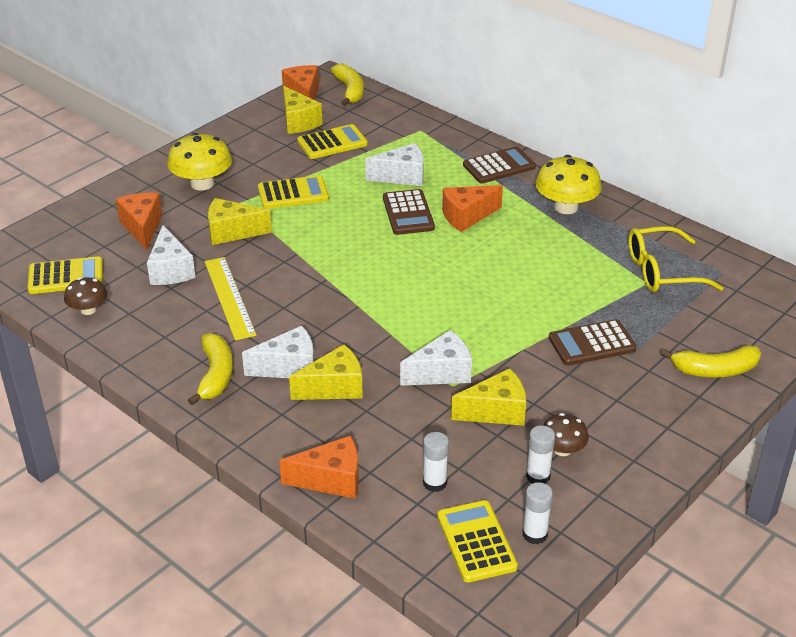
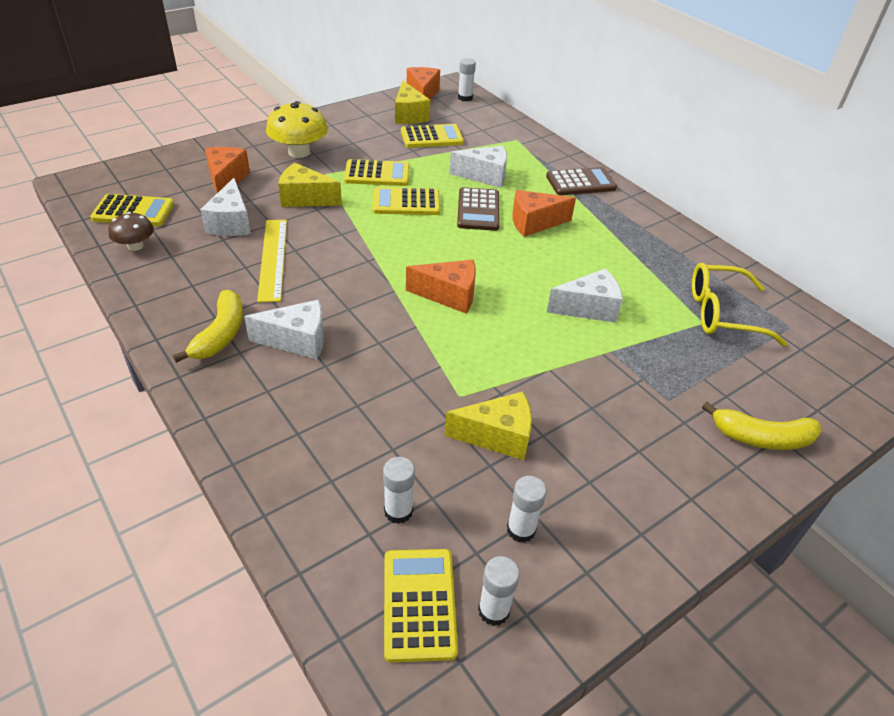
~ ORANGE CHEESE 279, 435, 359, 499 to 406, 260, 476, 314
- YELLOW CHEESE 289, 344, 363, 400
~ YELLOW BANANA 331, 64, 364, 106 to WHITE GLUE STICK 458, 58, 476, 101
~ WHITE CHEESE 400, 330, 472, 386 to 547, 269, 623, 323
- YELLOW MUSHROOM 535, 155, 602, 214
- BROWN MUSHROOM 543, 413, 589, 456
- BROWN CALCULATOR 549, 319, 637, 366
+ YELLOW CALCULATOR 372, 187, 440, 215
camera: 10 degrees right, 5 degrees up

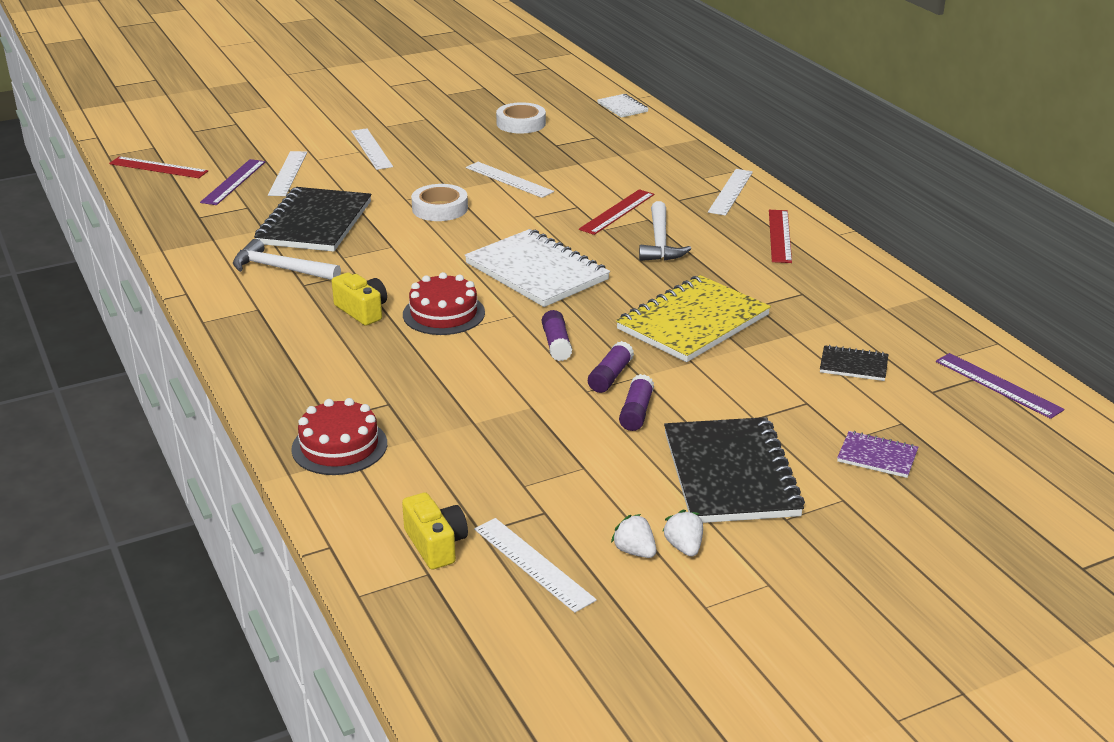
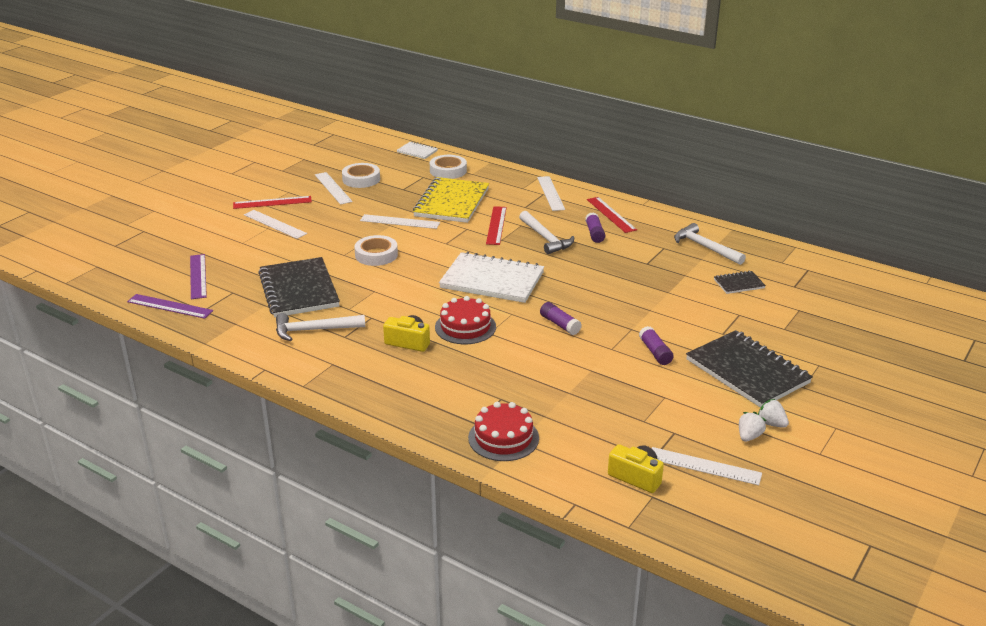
~ RED RULER 109, 156, 208, 178 to 233, 196, 312, 209
~ WHITE RULER 268, 151, 307, 196 to 315, 172, 353, 205
~ PURPLE GLUE STICK 588, 341, 634, 393 to 585, 213, 605, 243
~ WHITE STRAWBERRY 611, 514, 656, 558 = 739, 412, 766, 442 105 degrees clockwise
~ YELLOW NOTEBOOK 616, 275, 771, 362 to 413, 177, 489, 223
- PURPLE NOTEBOOK 837, 431, 918, 478
~ PURPLE RULER 936, 353, 1064, 419 to 127, 294, 213, 319
+ WHITE TAPE 430, 155, 467, 179
+ WHITE HAMMER 674, 223, 746, 265
camera: 30 degrees left, 0 degrees up

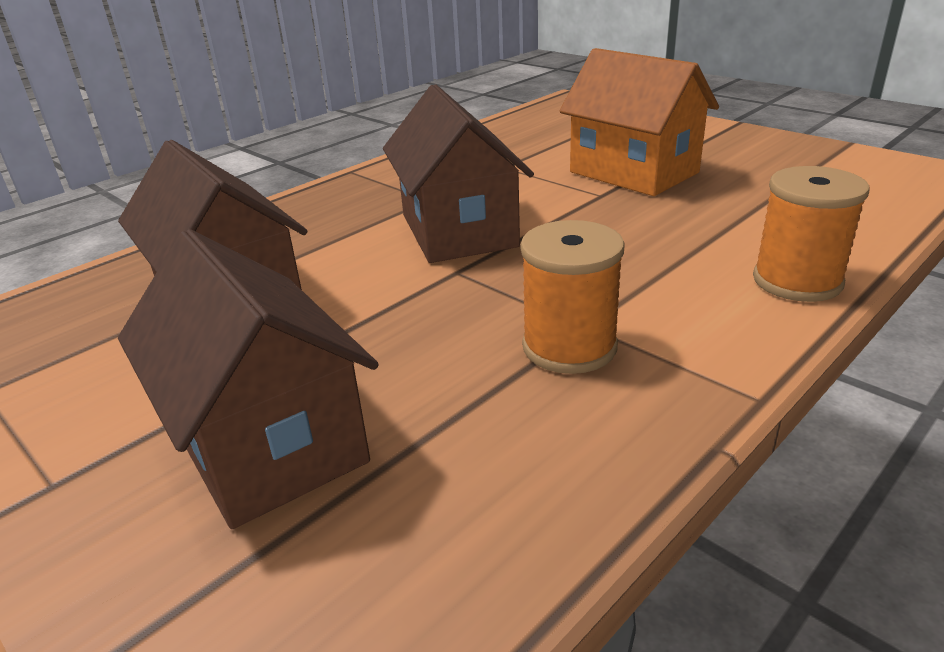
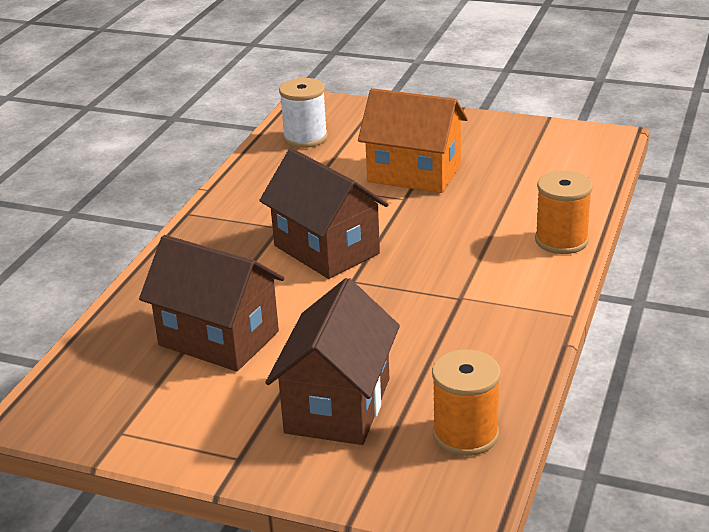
~ BROWN HOUSE 118, 229, 379, 529 = 265, 278, 400, 445 75 degrees clockwise
~ ORANGE SPOOL 520, 220, 625, 374 to 432, 349, 501, 456
+ WHITE SPOOL 279, 78, 328, 148
camera: 25 degrees left, 0 degrees up

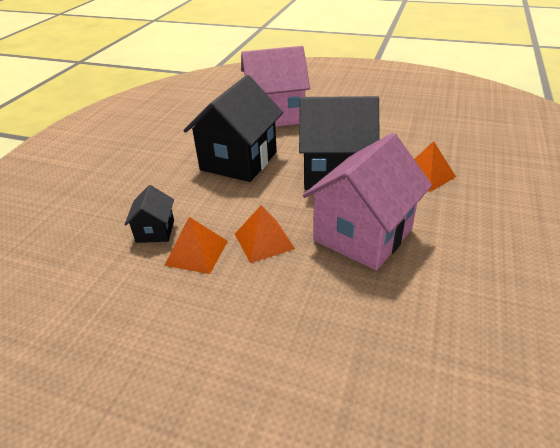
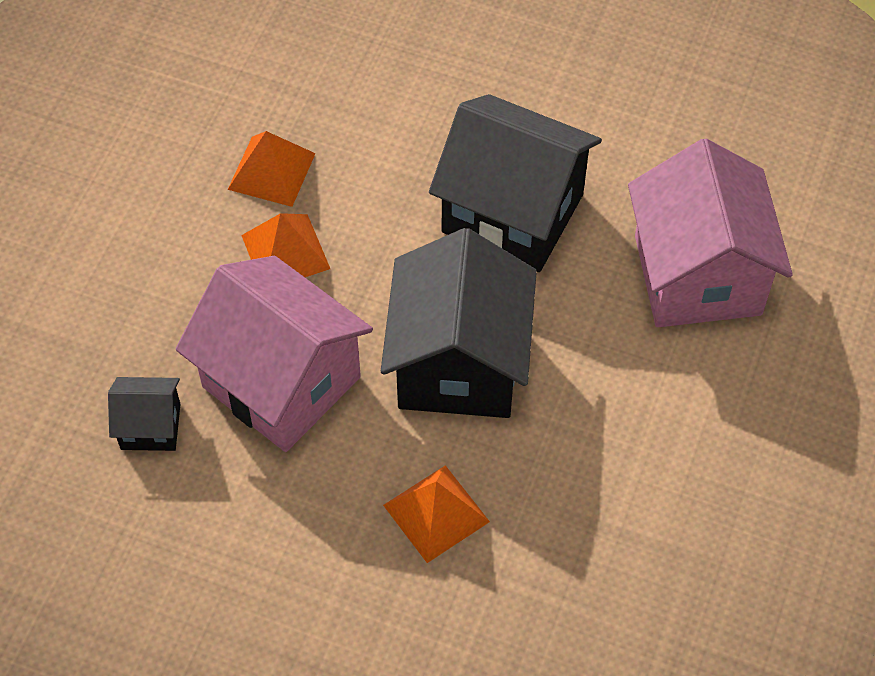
~ BLACK HOUSE 124, 185, 174, 243 to 108, 377, 180, 451
camera: 90 degrees right, 20 degrees up

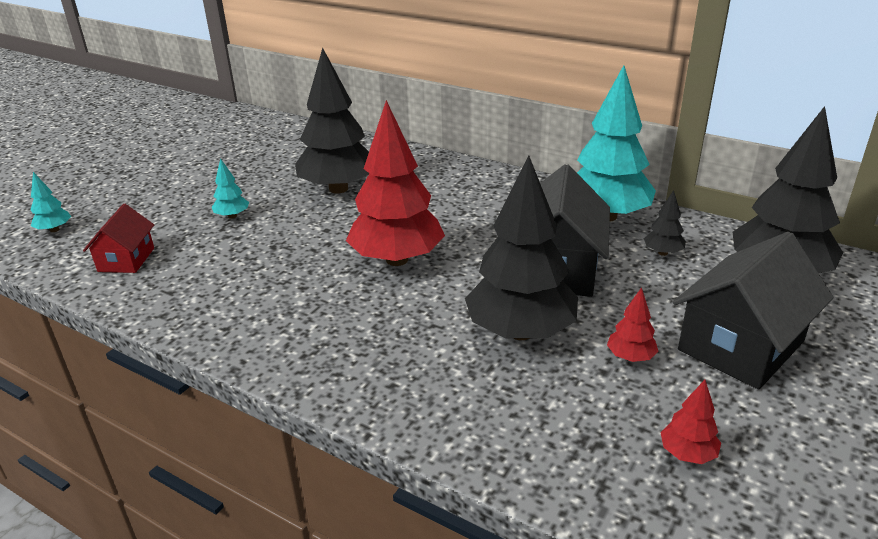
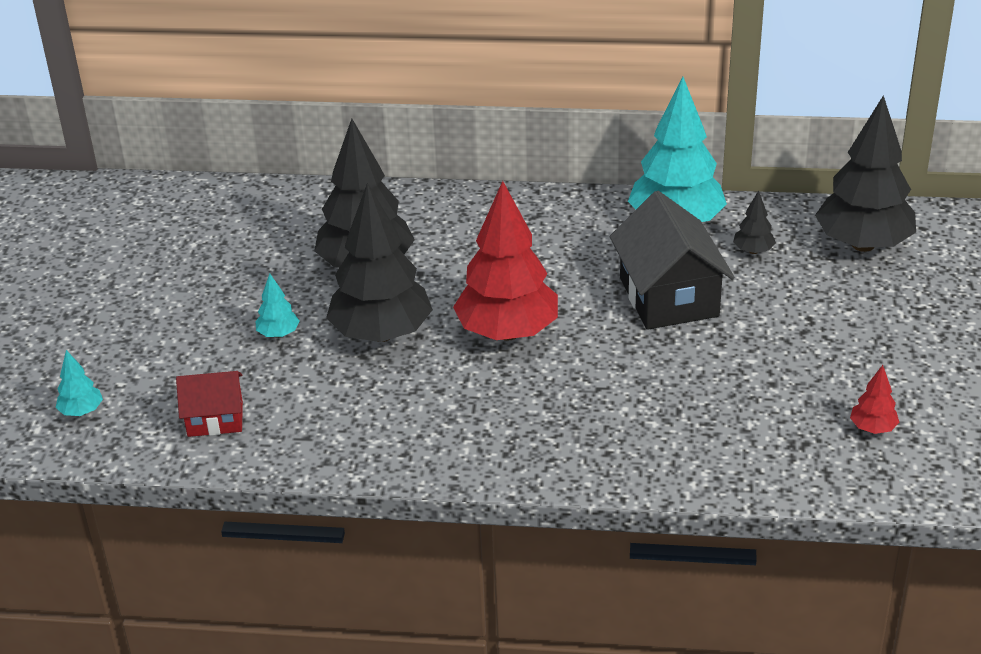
~ RED HOUSE 83, 204, 154, 273 = 176, 371, 243, 437 75 degrees counterclockwise
~ BLACK TREE 465, 155, 578, 340 to 326, 183, 433, 342
- RED TREE 607, 287, 658, 362
- BLACK HOUSE 673, 232, 834, 390
camera: 25 degrees left, 5 degrees up

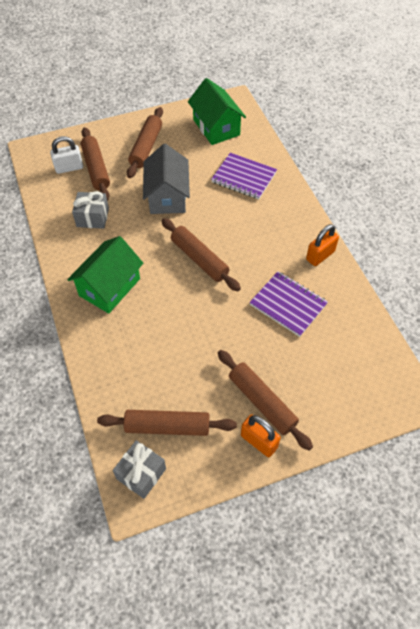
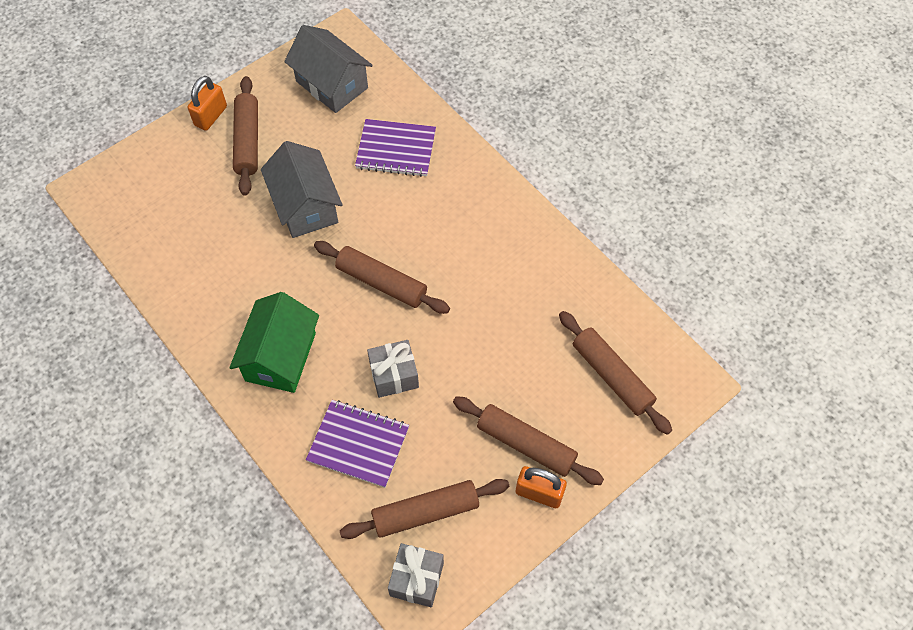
- WHITE PADLOCK 50, 136, 83, 174
~ GREY GIFT 72, 191, 109, 229 to 367, 340, 419, 398
~ BROWN ROLLING PIN 81, 127, 110, 201 to 559, 311, 672, 435
~ GREEN HOUSE 188, 78, 246, 145 to GREY HOUSE 284, 25, 373, 113
~ PURPLE NOTEBOOK 249, 271, 328, 337 to 306, 400, 409, 488
~ ORANGE PADLOCK 306, 224, 339, 266 to 188, 76, 227, 131
camera: 20 degrees left, 5 degrees up

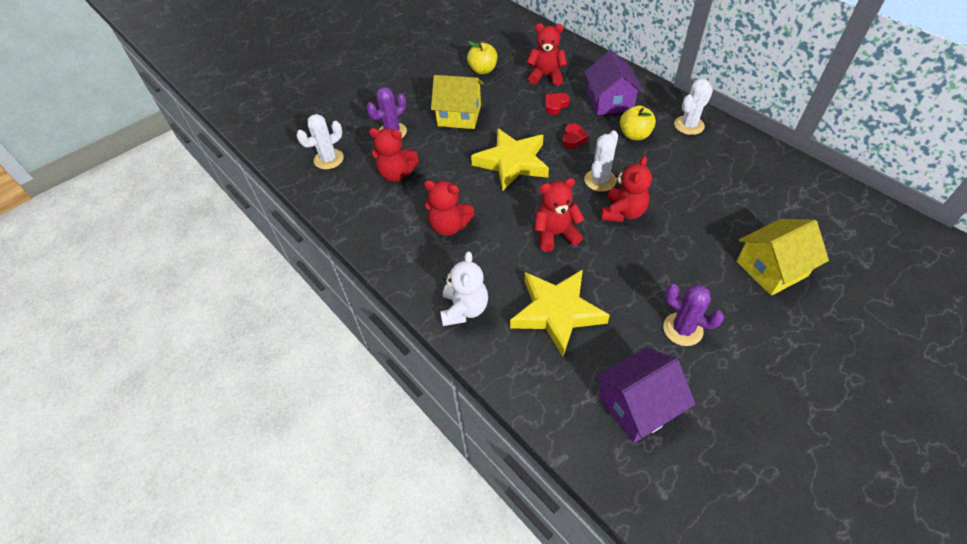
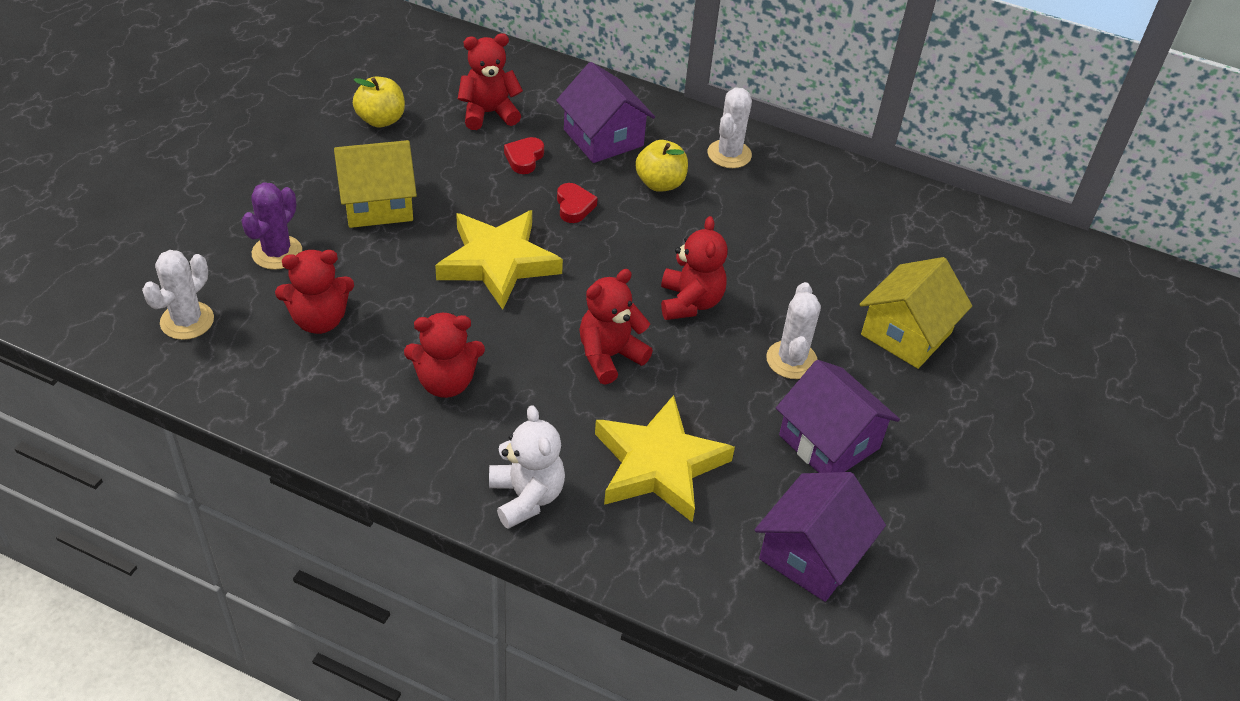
~ WHITE CACTUS 584, 131, 618, 192 to 766, 282, 821, 379
~ PURPLE CACTUS 663, 284, 724, 346 to PURPLE HOUSE 776, 360, 900, 473
camera: 30 degrees left, 5 degrees down

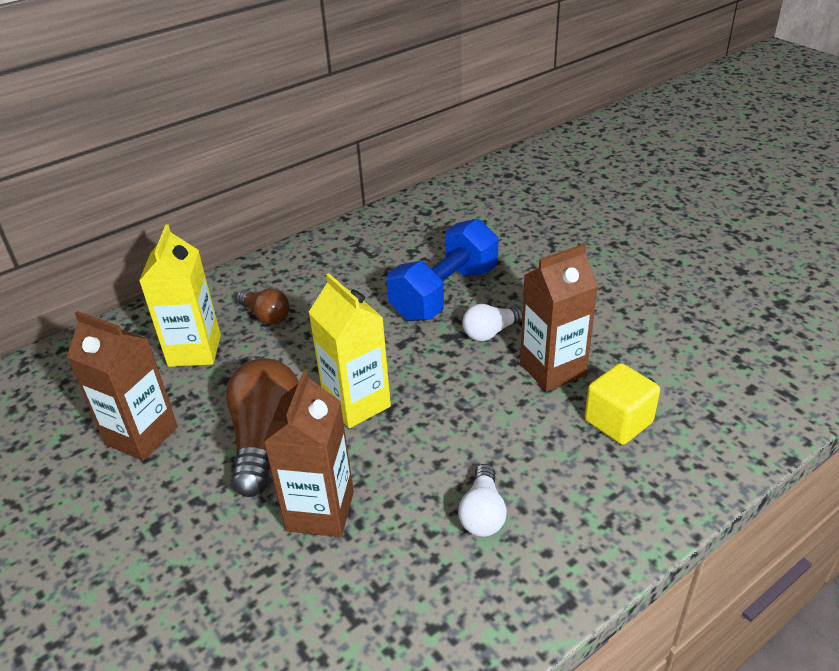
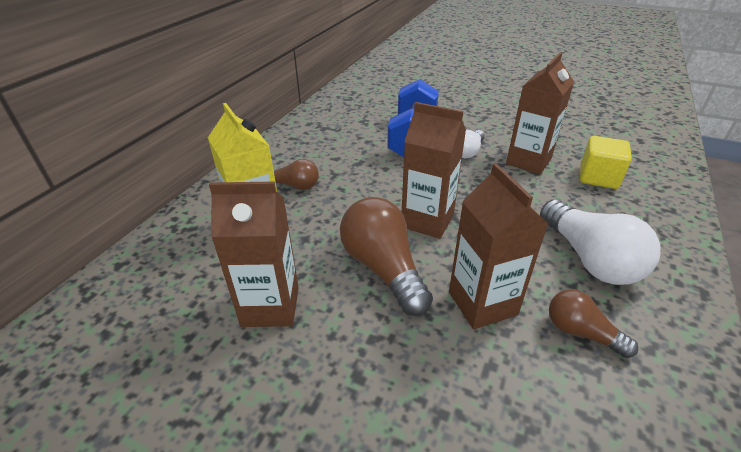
~ YELLOW CARTON 308, 273, 391, 428 to BROWN CARTON 402, 102, 466, 239
~ WHITE LIGHT BULB 458, 464, 507, 537 = 540, 199, 661, 285 x1.76
+ BROWN LIGHT BULB 549, 289, 638, 358
camera: 30 degrees left, 0 degrees up

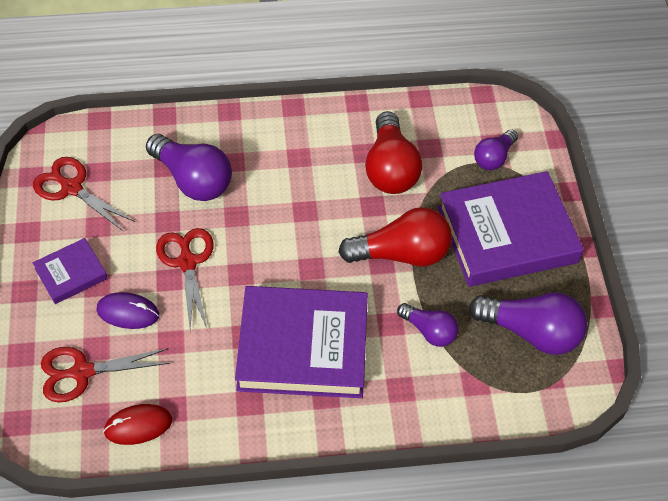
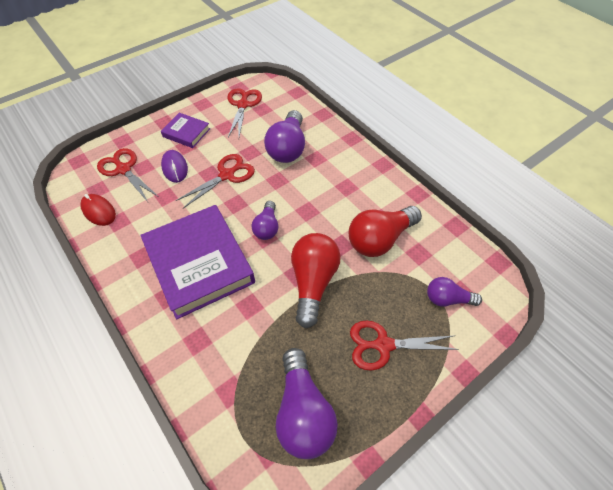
~ RED LIGHT BULB 338, 207, 452, 267 = 291, 233, 341, 328 135 degrees counterclockwise
~ PURPLE LIGHT BULB 397, 303, 459, 347 to 252, 201, 278, 240
~ PURPLE BOOK 438, 171, 584, 287 to RED SCISSORS 350, 320, 459, 371
camera: 60 degrees right, 0 degrees up

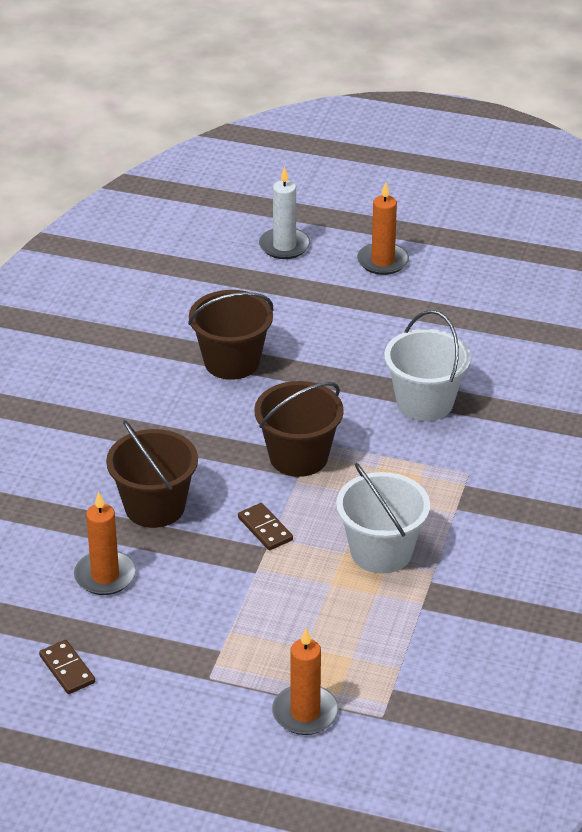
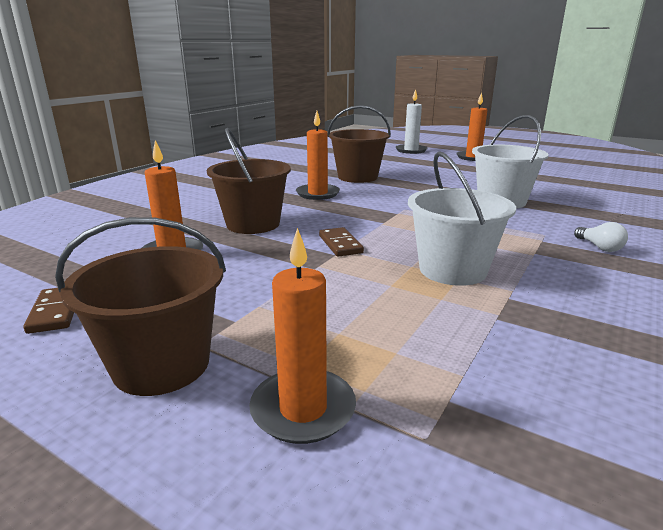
~ BROWN BUCKET 254, 381, 344, 477 to 55, 217, 226, 396
+ ORANGE CANDLE 296, 111, 340, 200
+ WHITE LIGHT BULB 574, 222, 628, 252
camera: 15 degrees right, 15 degrees down

